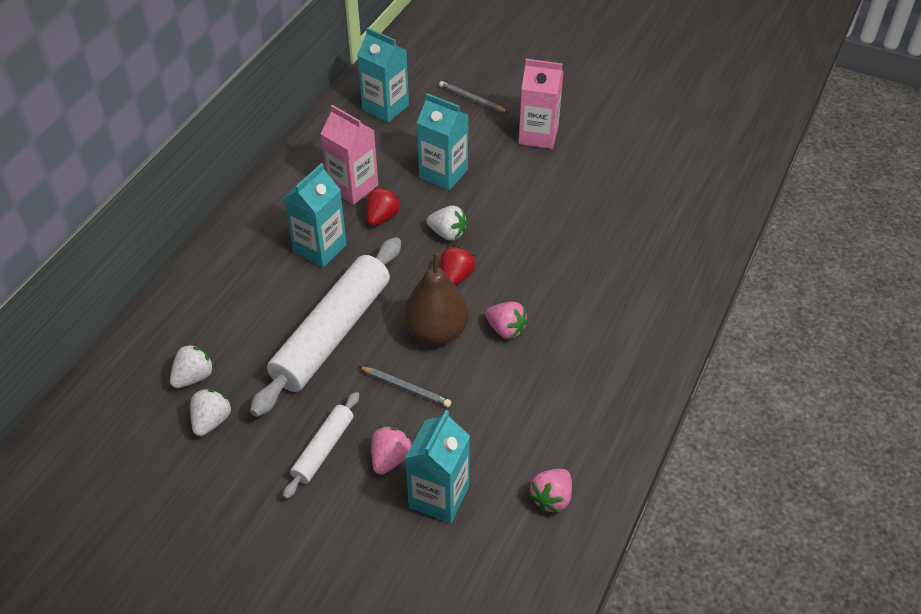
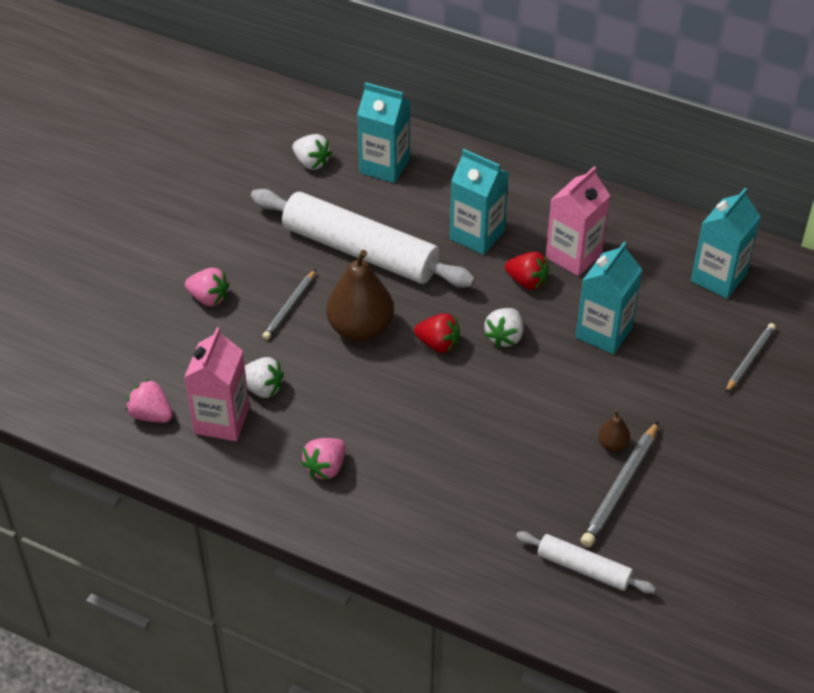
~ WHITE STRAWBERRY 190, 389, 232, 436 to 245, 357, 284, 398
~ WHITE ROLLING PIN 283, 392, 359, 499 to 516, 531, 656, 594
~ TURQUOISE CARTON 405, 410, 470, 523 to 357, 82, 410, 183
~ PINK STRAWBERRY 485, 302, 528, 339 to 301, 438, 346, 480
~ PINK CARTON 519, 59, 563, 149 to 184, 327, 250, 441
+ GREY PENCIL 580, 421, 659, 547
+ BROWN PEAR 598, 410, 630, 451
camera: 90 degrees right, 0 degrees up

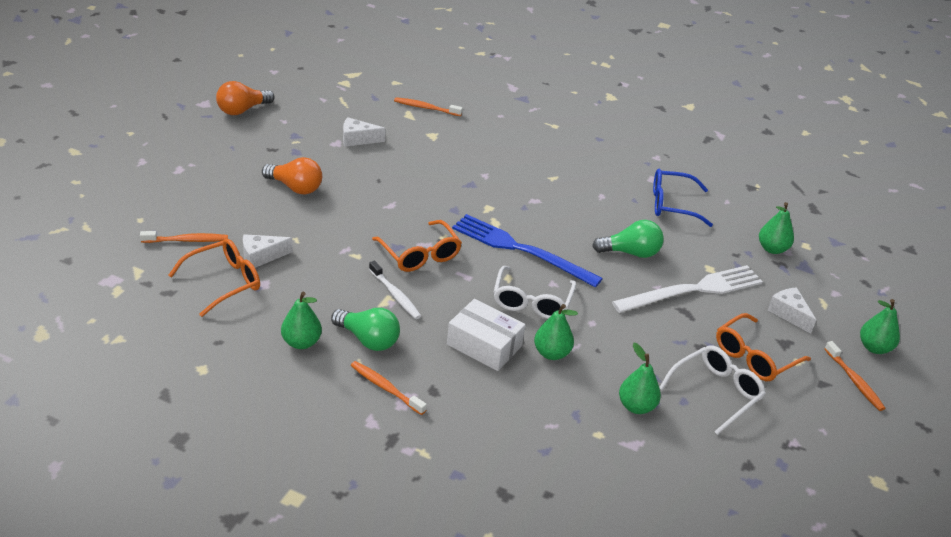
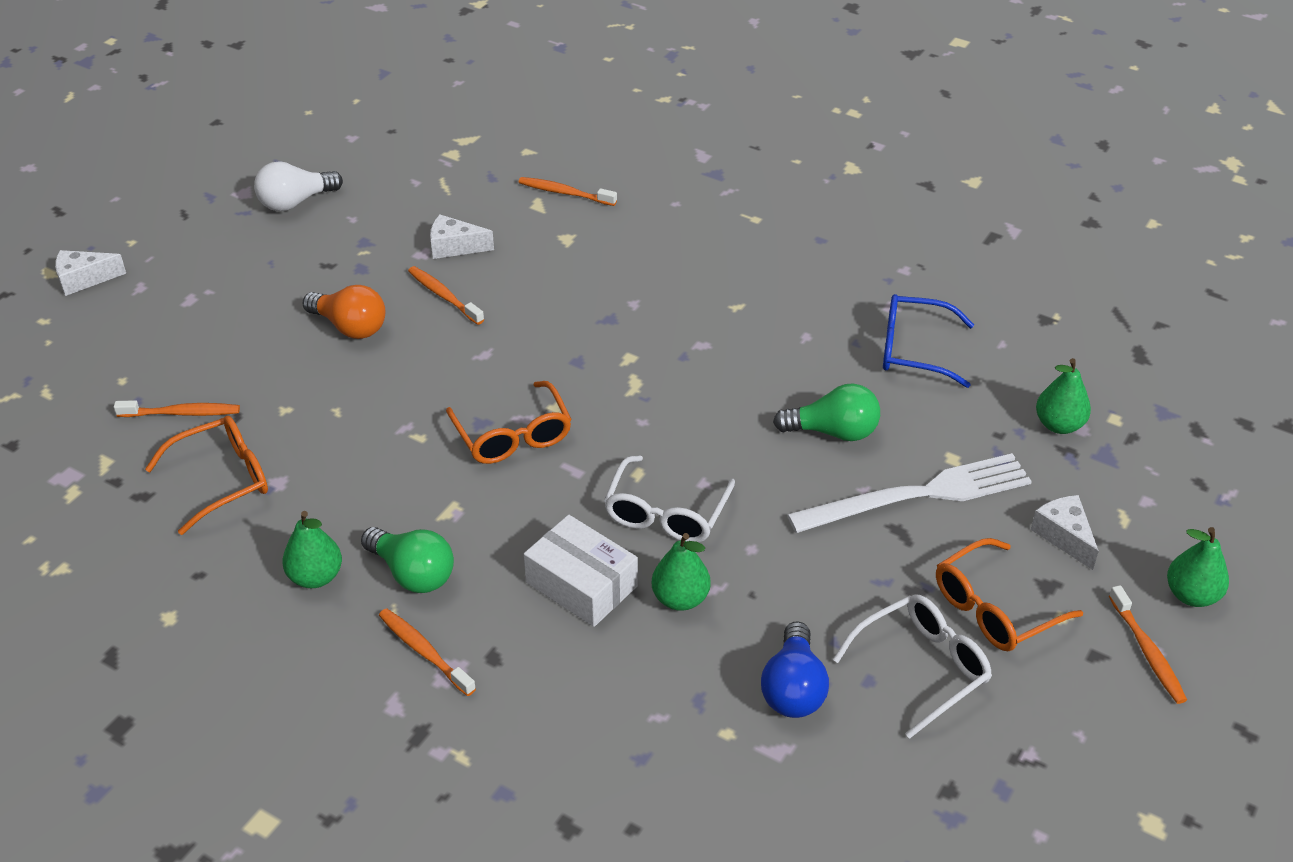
~ ORANGE LIGHT BULB 216, 81, 274, 115 to WHITE LIGHT BULB 254, 161, 343, 211
~ WHITE CHEESE 243, 234, 293, 268 to 55, 250, 126, 296
- WHITE TOOTHBRUSH 369, 261, 421, 319
- BLUE FORK 452, 214, 603, 288
~ GREEN PEAR 619, 343, 661, 414 to BLUE LIGHT BULB 761, 621, 829, 718
+ ORANGE TOOTHBRUSH 408, 266, 484, 325
camera: 10 degrees right, 5 degrees up

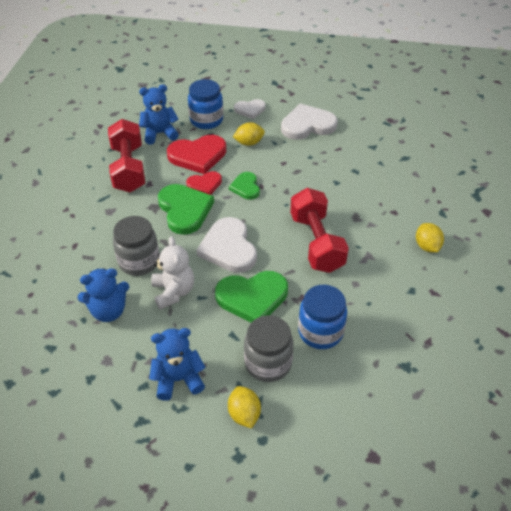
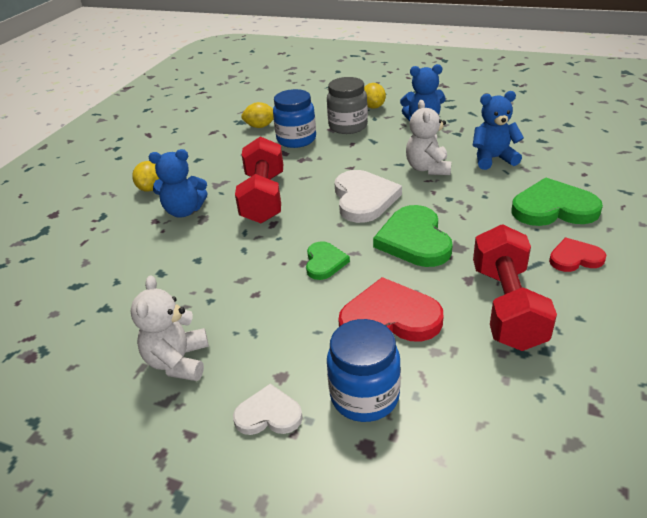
- GREY JAR 113, 216, 159, 276
~ BLUE TEDDY BEAR 139, 84, 179, 145 to 149, 149, 208, 218
~ RED HEART 186, 171, 222, 195 to 549, 238, 606, 272
~ GREEN HEART 215, 271, 288, 323 to 512, 178, 603, 226
~ YELLOW LEMON 233, 122, 265, 146 to 241, 102, 274, 128
~ WHITE HEART 281, 103, 338, 140 to WHITE TEDDY BEAR 130, 275, 209, 381
camera: 165 degrees left, 10 degrees down

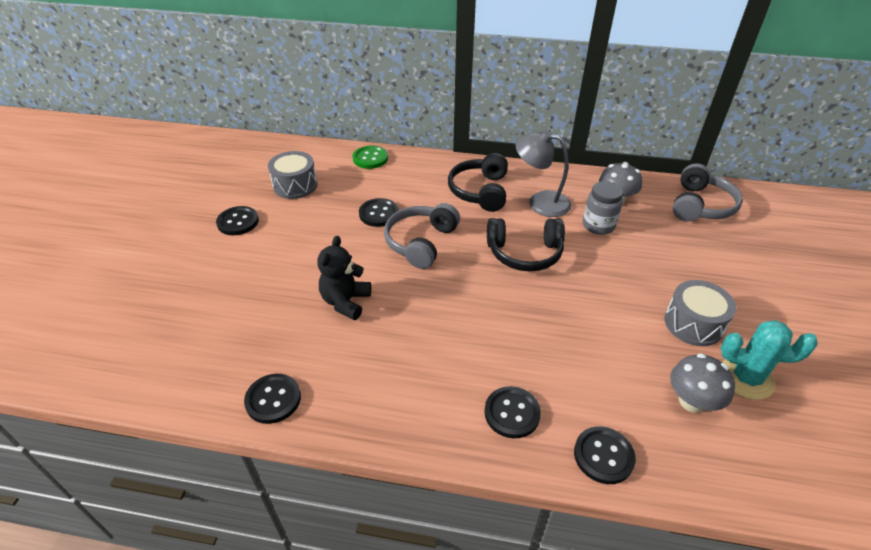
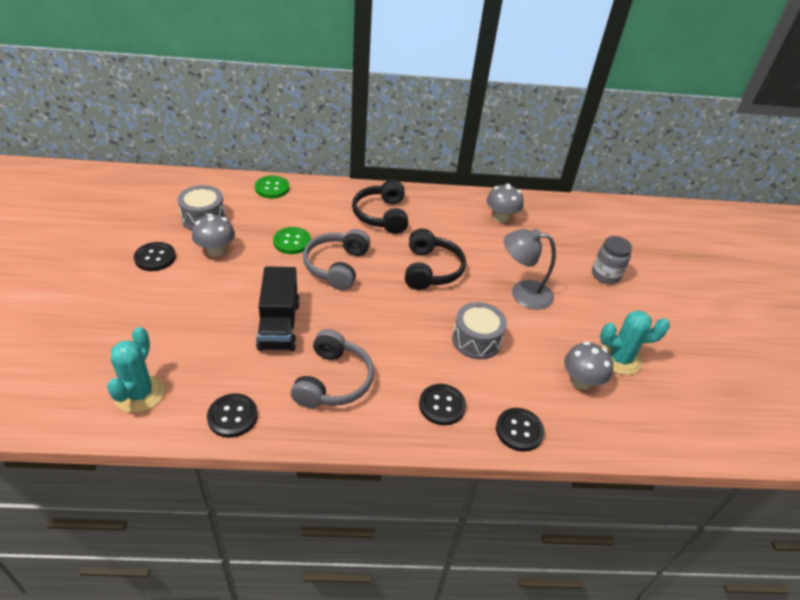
~ BLACK TEDDY BEAR 317, 236, 371, 320 to BLACK TRUCK 256, 266, 300, 351
~ BLACK BUTTON 359, 198, 399, 227 to GREEN BUTTON 273, 227, 311, 254
~ BLACK HEADPHONES 487, 218, 565, 272 = 405, 229, 466, 290 75 degrees counterclockwise
~ GREY LAMP 516, 130, 571, 217 to 504, 229, 556, 310
~ GREY JAR 583, 181, 623, 235 to 592, 236, 632, 284
~ GREY DRUM 664, 280, 736, 346 to 452, 302, 507, 359
~ GREY HEADPHONES 673, 163, 743, 221 to 291, 329, 374, 408
+ TURQUOISE CACTUS 107, 327, 164, 413
+ GREY MUSHROOM 192, 214, 235, 257
camera: 15 degrees left, 0 degrees up

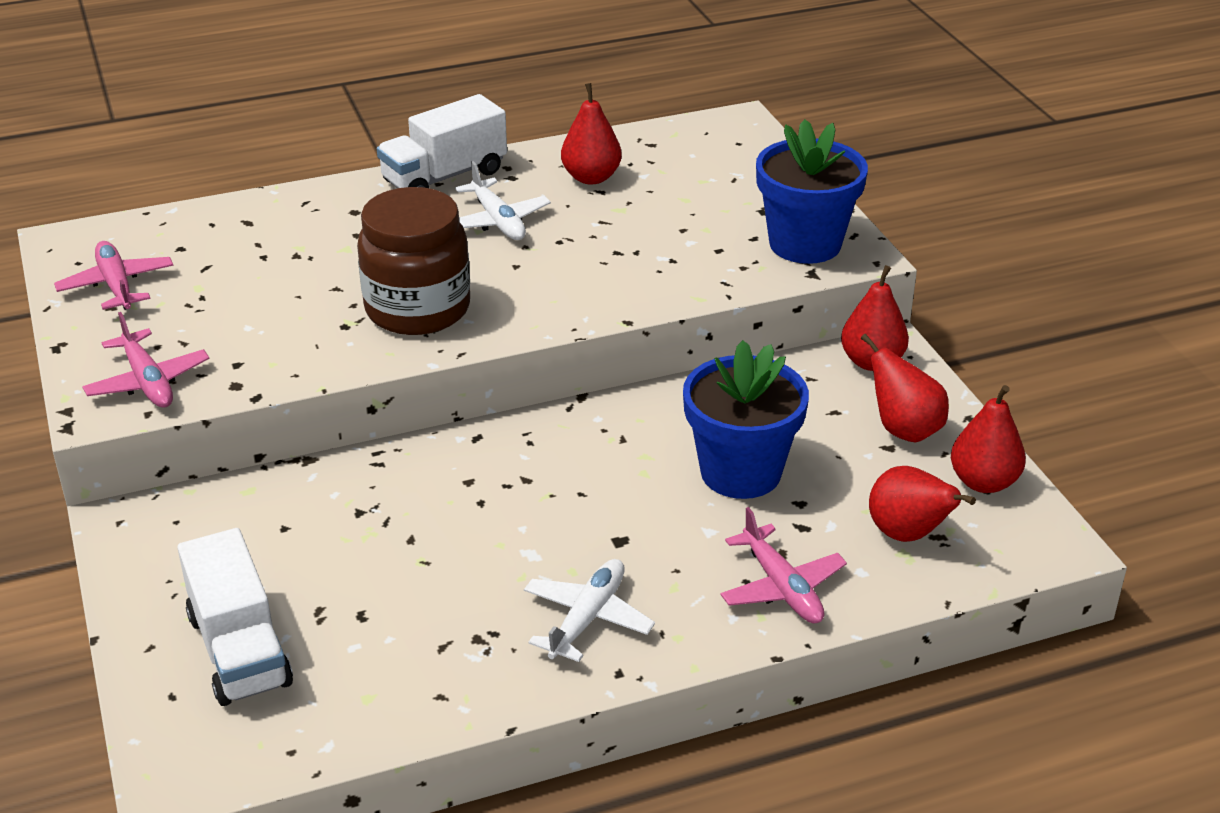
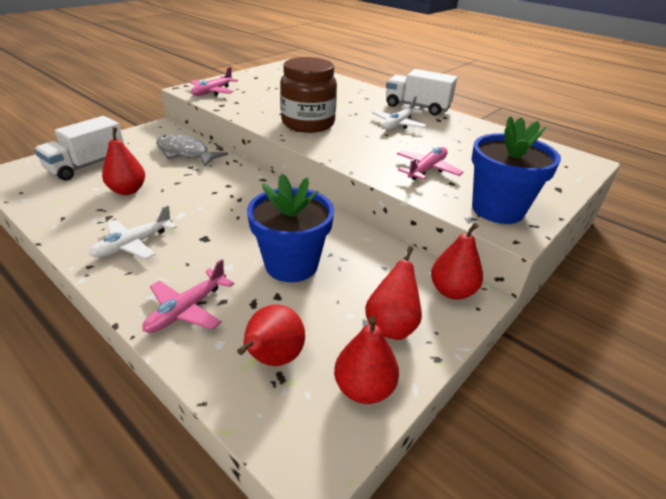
~ PINK PLANE 54, 241, 173, 310 to 397, 147, 463, 180
~ WHITE PLANE 524, 559, 655, 662 = 89, 205, 177, 259 135 degrees clockwise
~ RED PEAR 561, 83, 622, 185 to 102, 127, 145, 195
+ GREY FISH 156, 134, 228, 166
camera: 60 degrees right, 0 degrees up

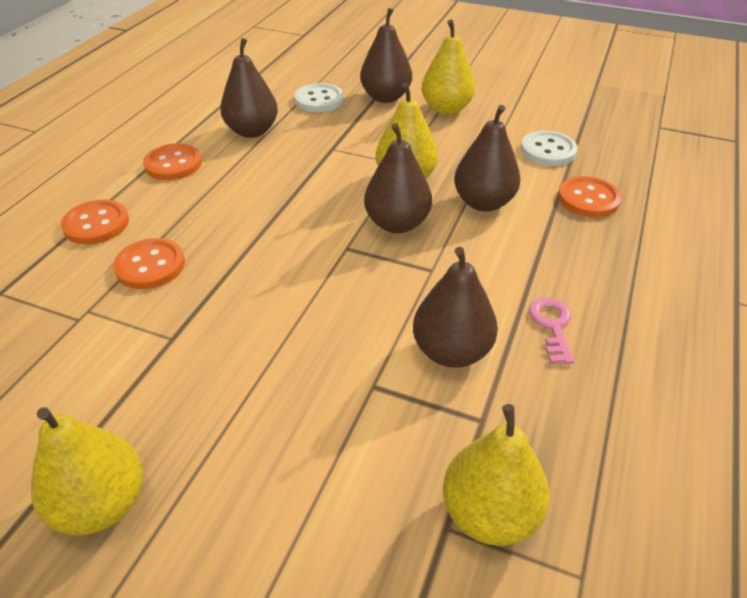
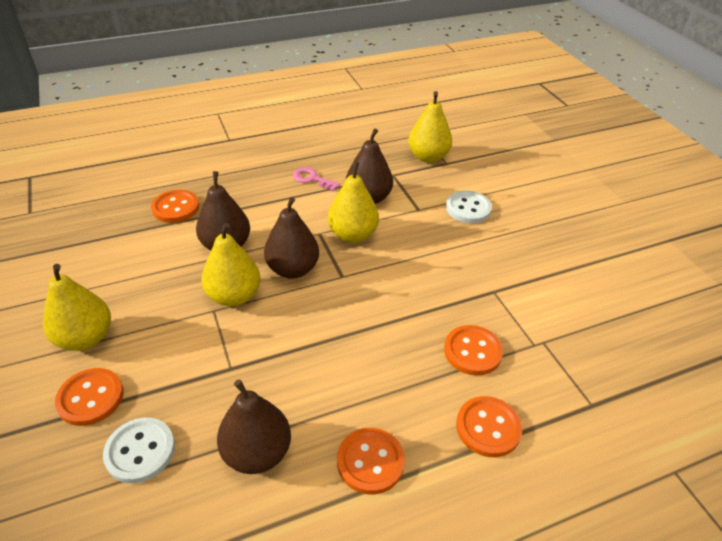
~ YELLOW PEAR 31, 407, 143, 535 to 328, 161, 379, 243
~ BROWN PEAR 360, 8, 412, 103 to ORANGE BUTTON 55, 368, 124, 426
~ WHITE BUTTON 521, 131, 578, 166 to 446, 191, 492, 223
~ PINK KEY 529, 298, 574, 364 = 293, 167, 340, 192 75 degrees clockwise
camera: 135 degrees left, 0 degrees up

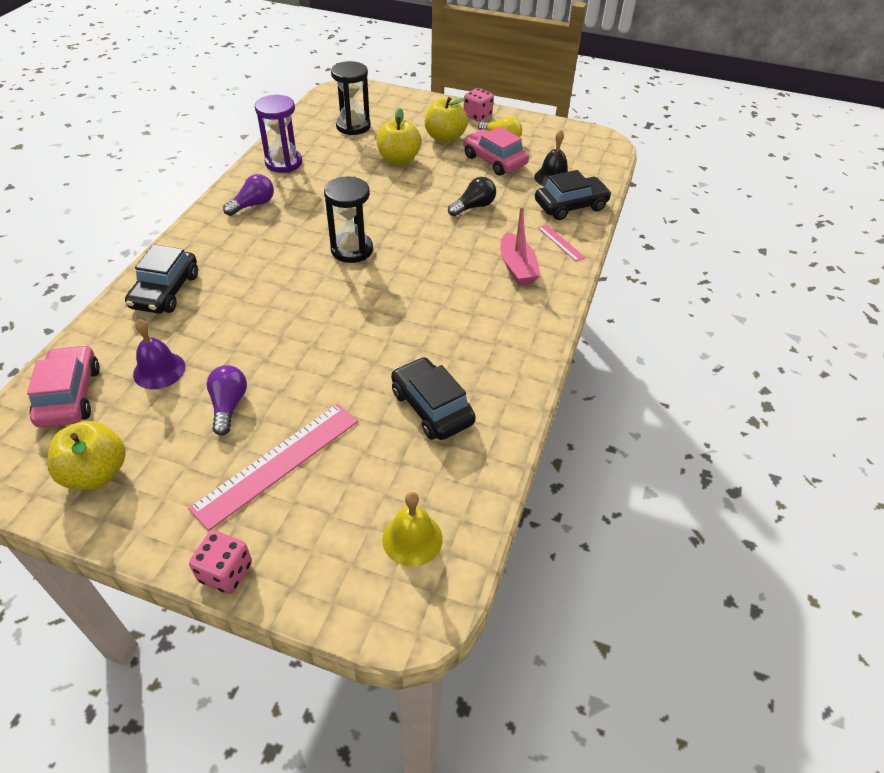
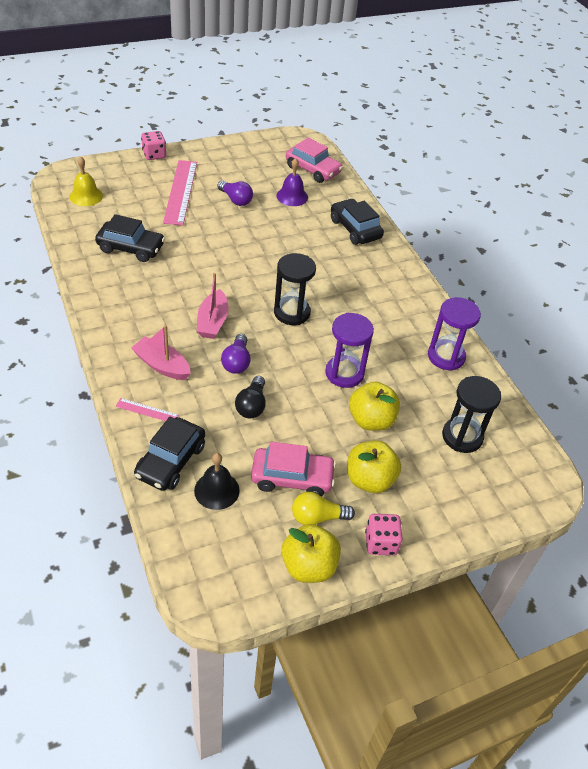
~ YELLOW APPLE 47, 421, 126, 490 to 281, 524, 341, 583
~ PURPLE LIGHT BULB 223, 174, 274, 216 to 221, 334, 251, 374
+ PINK BOAT 197, 273, 229, 339
+ PURPLE HOURGLASS 325, 313, 374, 388
camera: 135 degrees right, 0 degrees up

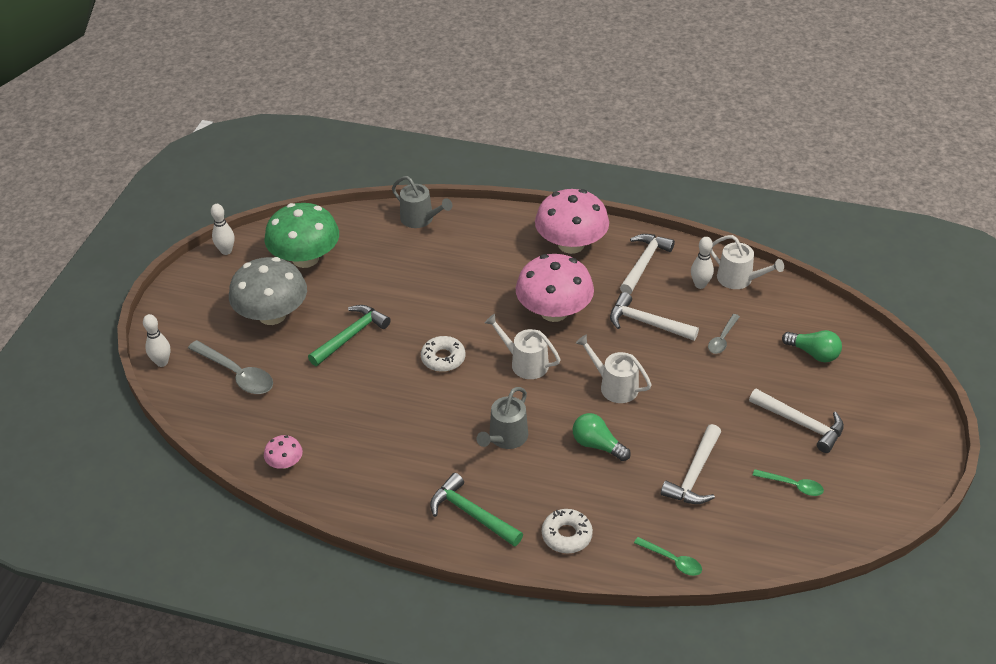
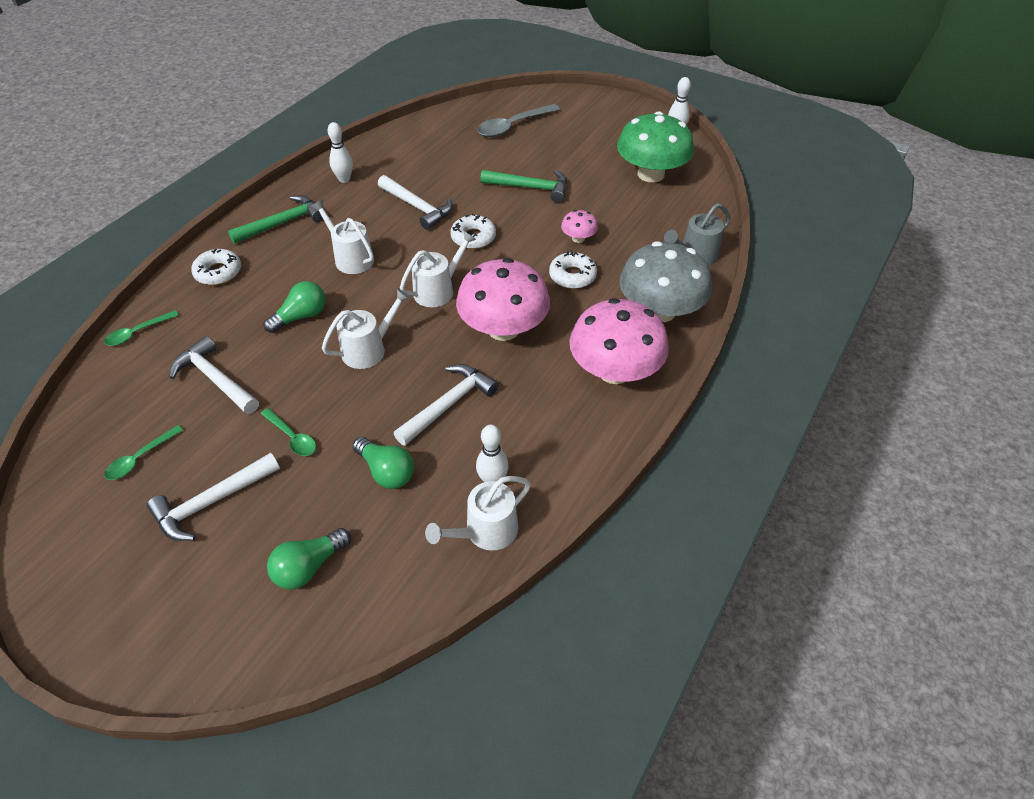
~ WHITE BOWLING PIN 143, 314, 170, 367 to 328, 122, 353, 183
~ GREY MUSHROOM 229, 257, 307, 325 to 619, 241, 712, 322
~ PINK MUSHROOM 264, 435, 303, 469 to 561, 210, 598, 243
~ GREEN HAMMER 308, 305, 391, 366 = 480, 170, 567, 203 45 degrees counterclockwise
~ GREY WATERING CAN 477, 387, 528, 449 to WHITE WATERING CAN 311, 199, 374, 274
~ WHITE HAMMER 620, 234, 675, 294 to 378, 175, 453, 230
~ GREY SPOON 708, 314, 740, 354 to GREEN LIGHT BULB 353, 437, 414, 489
+ GREEN SPOON 261, 408, 316, 456
+ WHITE DONUT 549, 251, 597, 289
camera: 105 degrees right, 5 degrees up

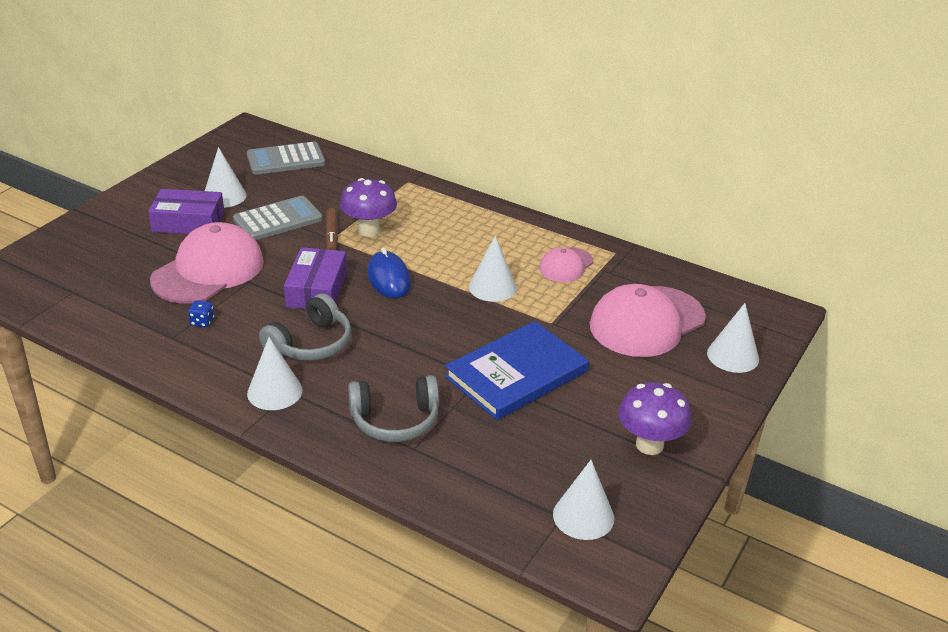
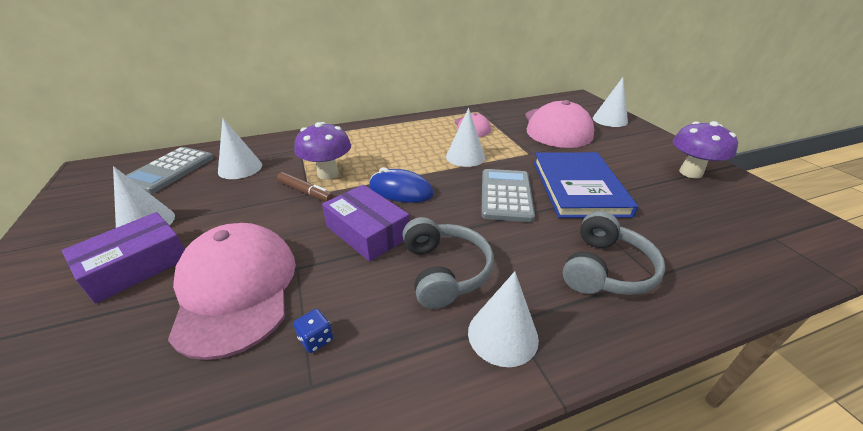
~ GREY CALCULATOR 233, 196, 323, 240 to 481, 169, 535, 222
~ WHITE CONE 553, 460, 614, 540 to 218, 118, 262, 179
camera: 50 degrees left, 0 degrees up

